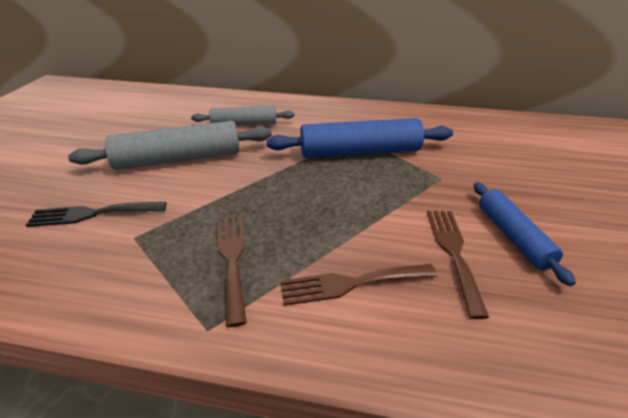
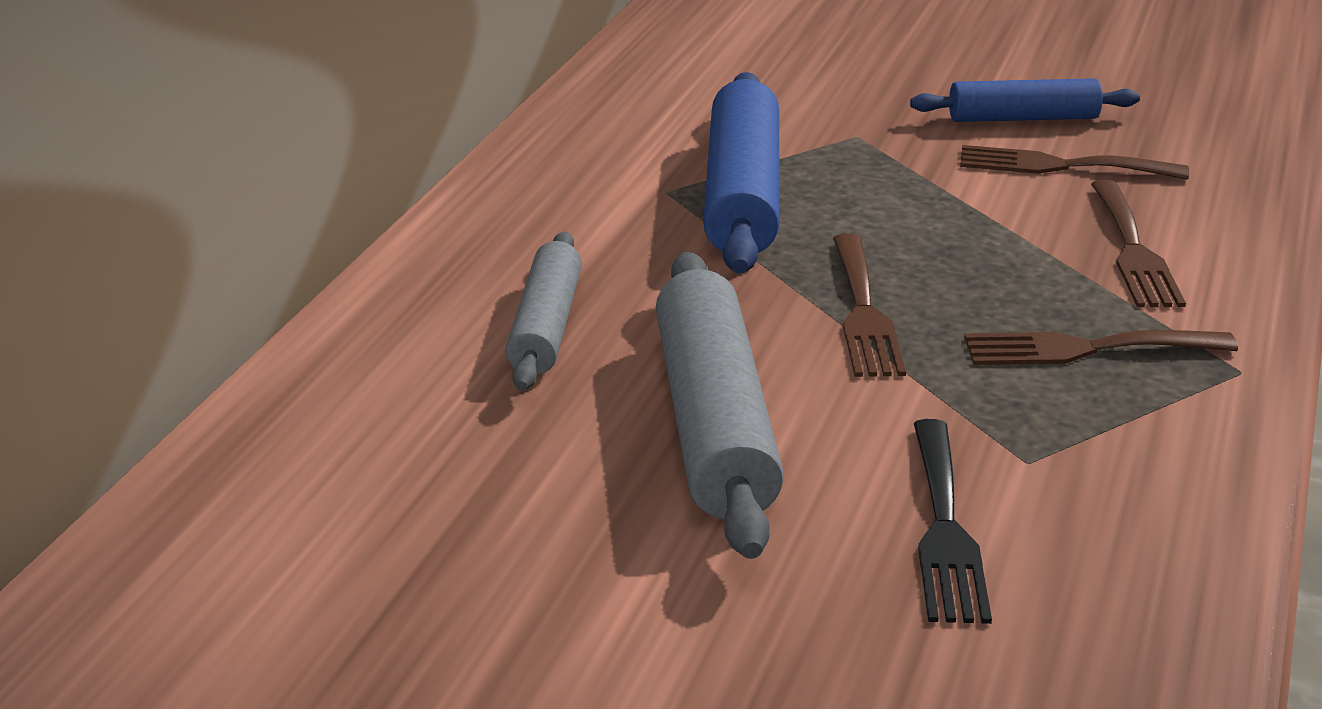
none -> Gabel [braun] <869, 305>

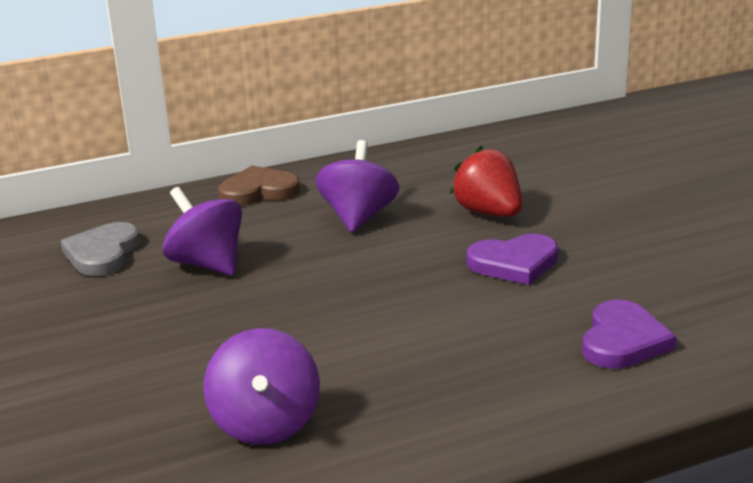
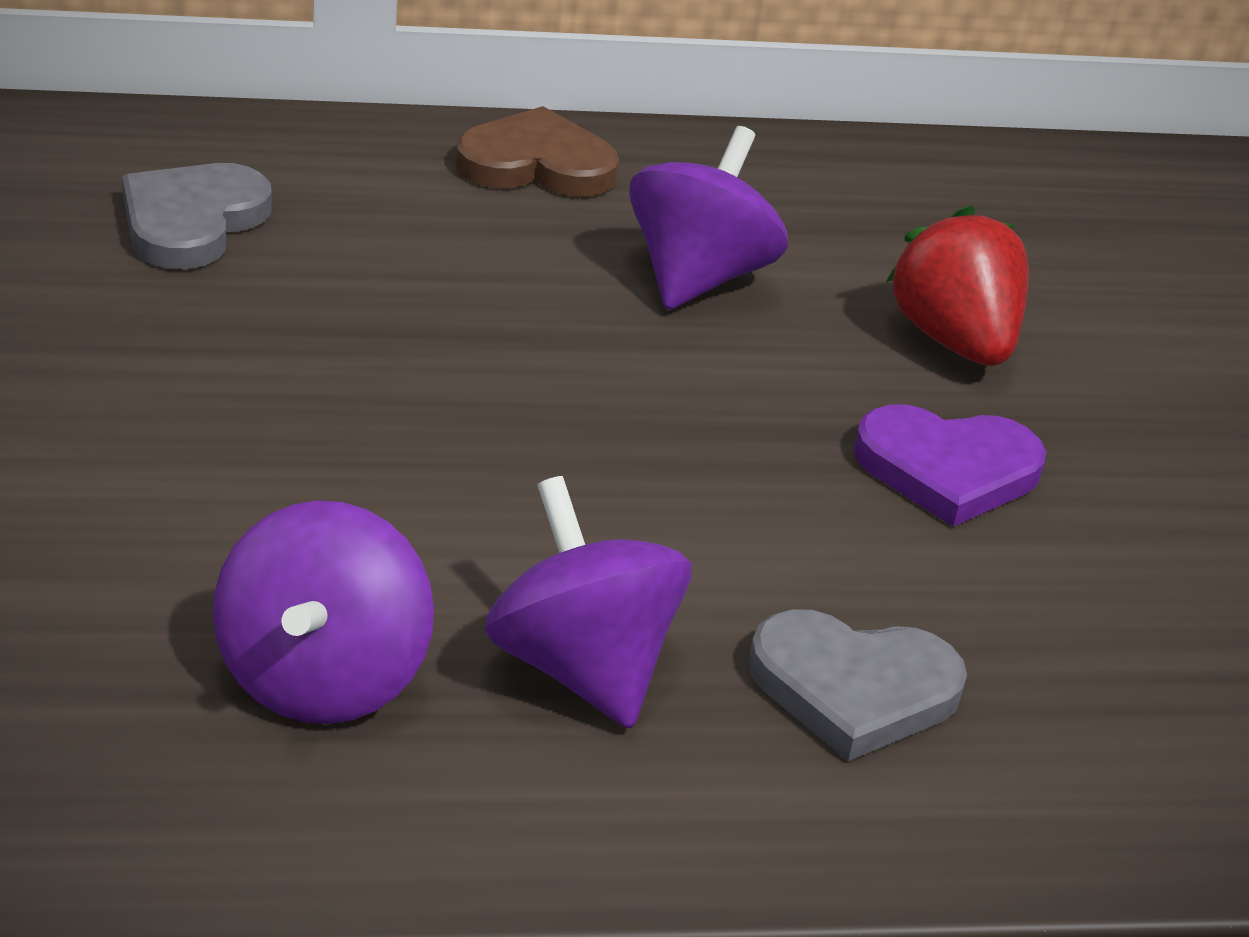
Herz [lila] <629, 334> -> none
none -> Herz [grau] <858, 685>
Kreisel [lila] <202, 231> -> Kreisel [lila] <588, 602>, moved

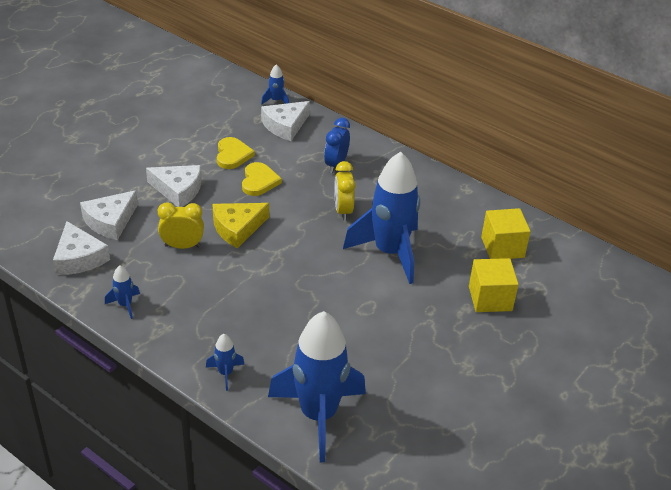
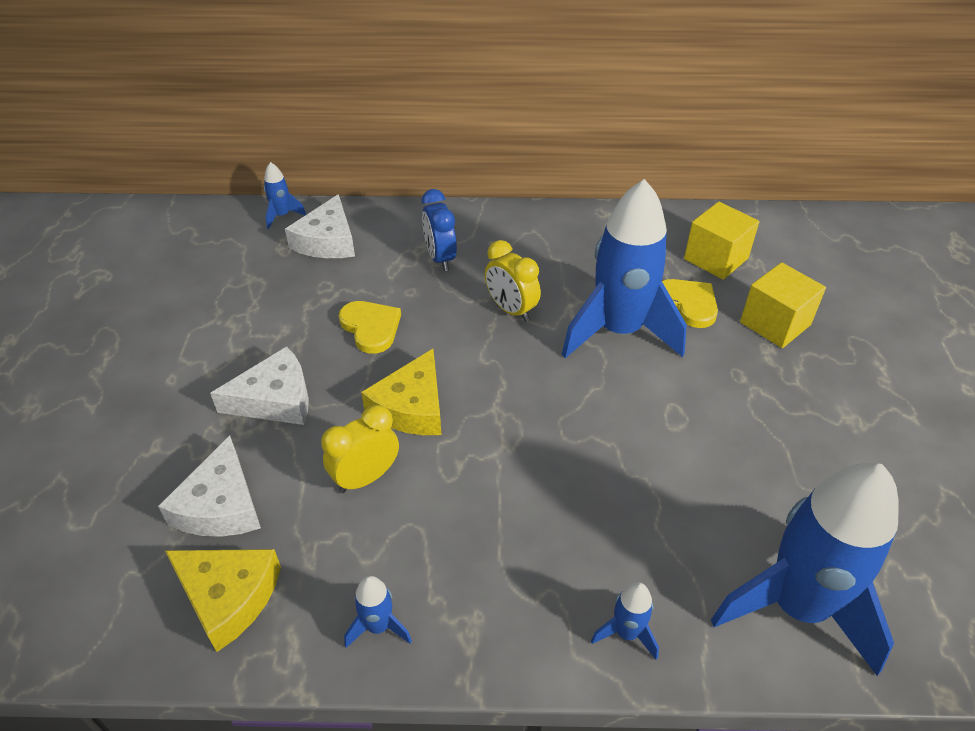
Herz [gelb] <236, 153> -> Herz [gelb] <690, 303>, moved
Käse [weiß] <81, 248> -> Käse [gelb] <223, 600>

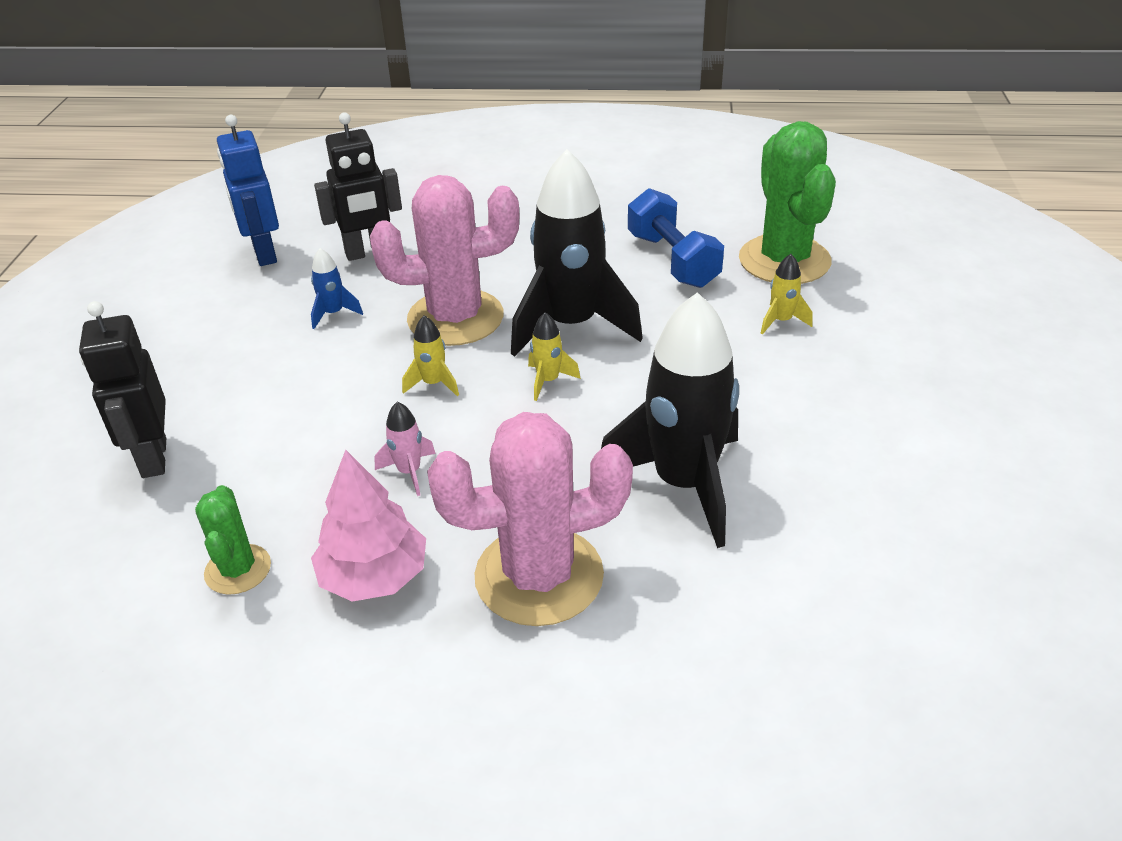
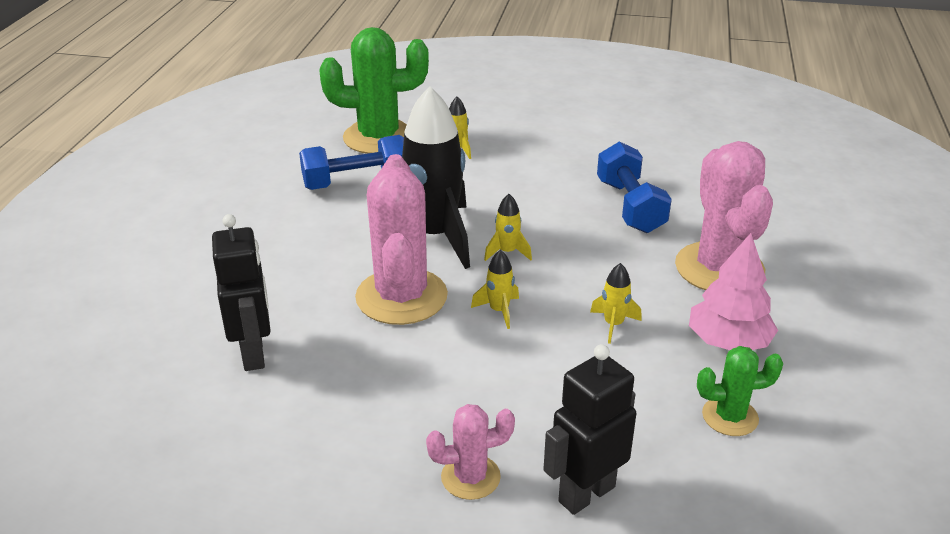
Roboter [blau] <248, 190> -> none
Rakete [blau] <337, 288> -> none
none -> Kaktus [rosa] <470, 452>
Rakete [schwarz] <670, 420> -> Hantel [blau] <634, 187>
Rakete [rosa] <405, 449> -> Rakete [gelb] <616, 303>
Roboter [schwarz] <122, 389> -> Roboter [schwarz] <589, 429>, 150 degrees clockwise

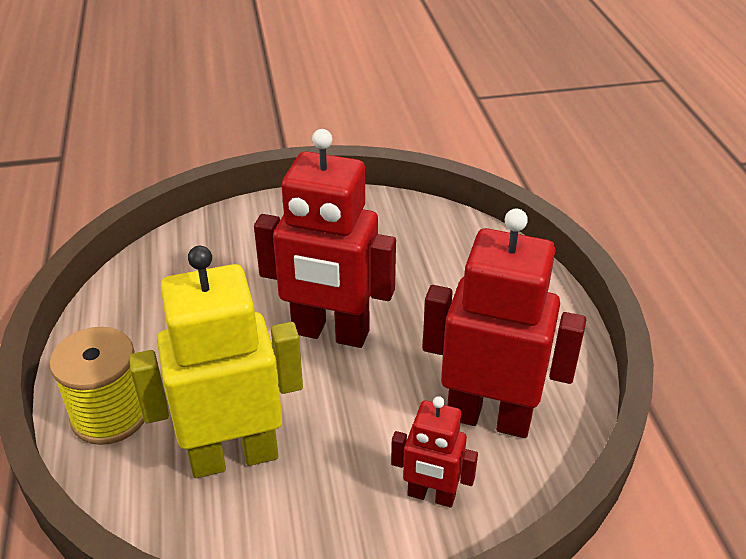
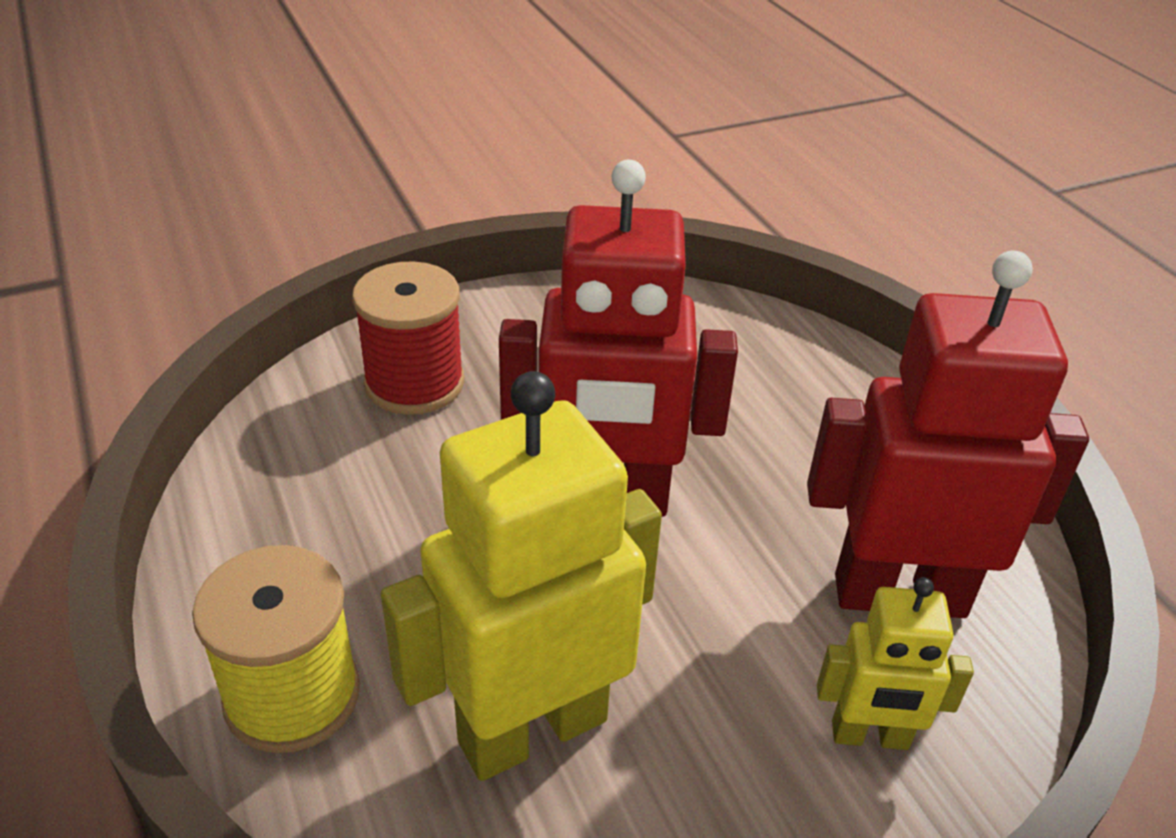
none -> Garnrolle [rot] <408, 338>
Roboter [rot] <434, 452> -> Roboter [gelb] <895, 663>

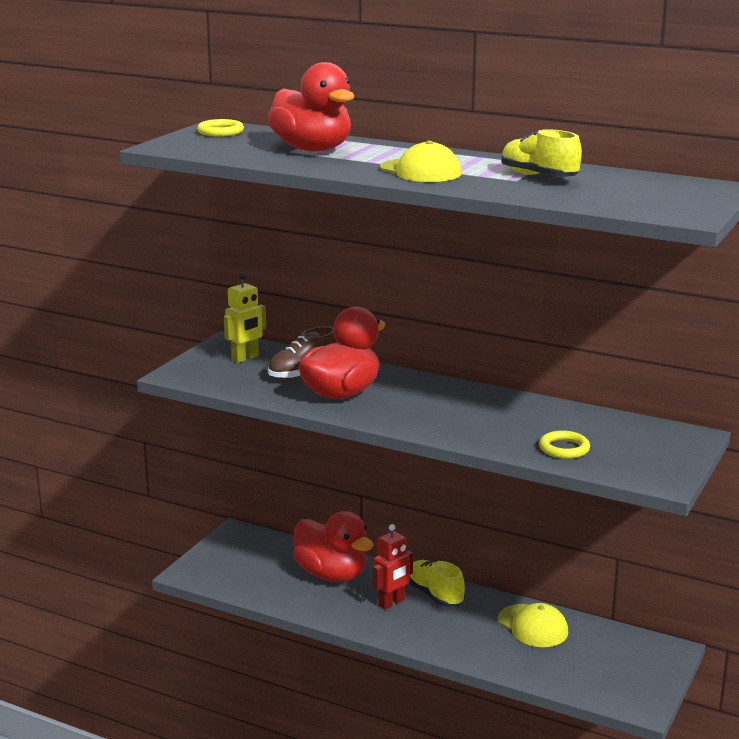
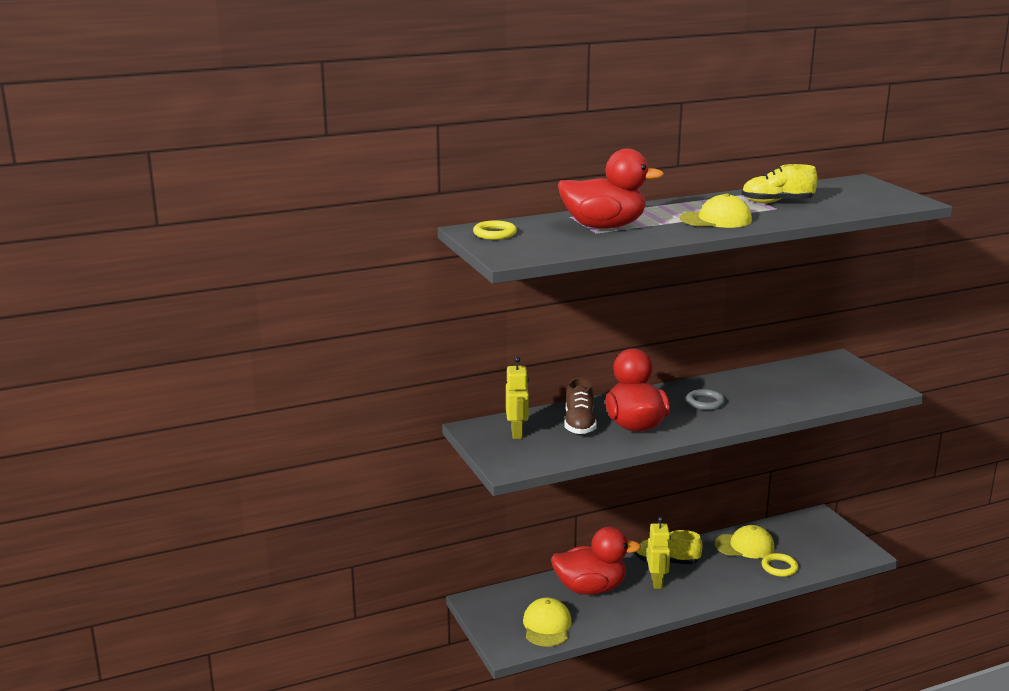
none -> Kappe [gelb] <547, 622>
none -> Ring [grau] <705, 399>
Ring [gelb] <564, 445> -> Ring [gelb] <780, 565>, moved
Roboter [rot] <393, 567> -> Roboter [gelb] <659, 553>

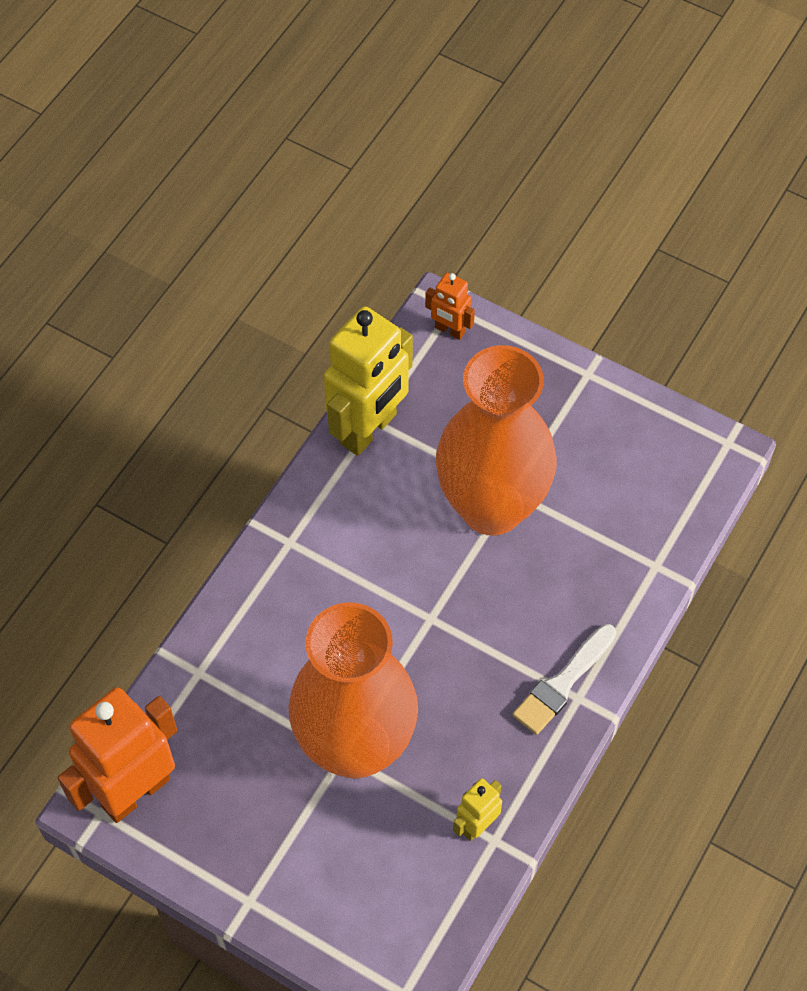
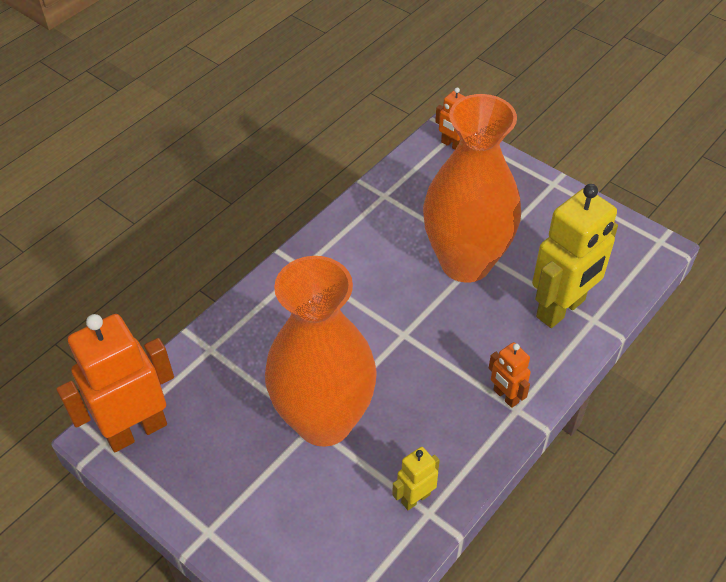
Roboter [gelb] <368, 381> -> Roboter [gelb] <575, 256>, moved
Pinsel [weiß] <564, 679> -> Roboter [orange] <510, 375>

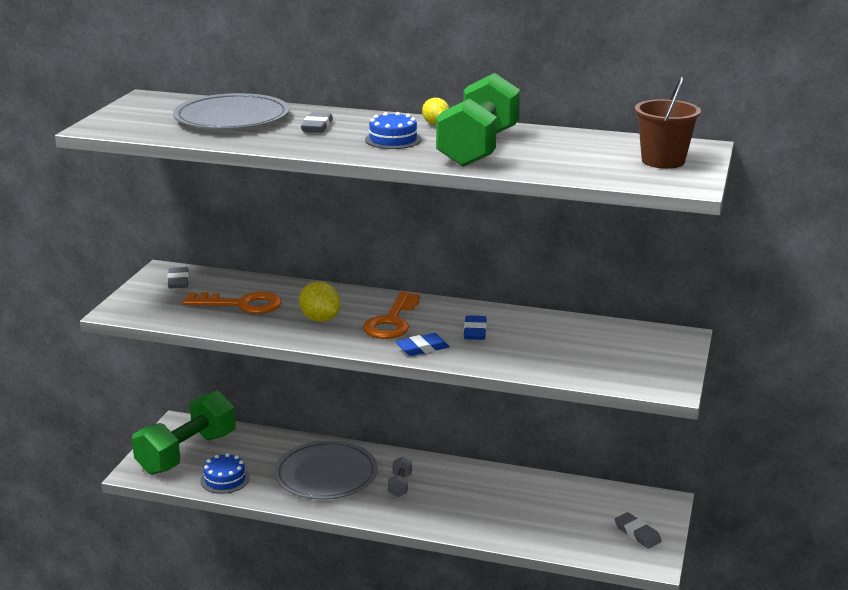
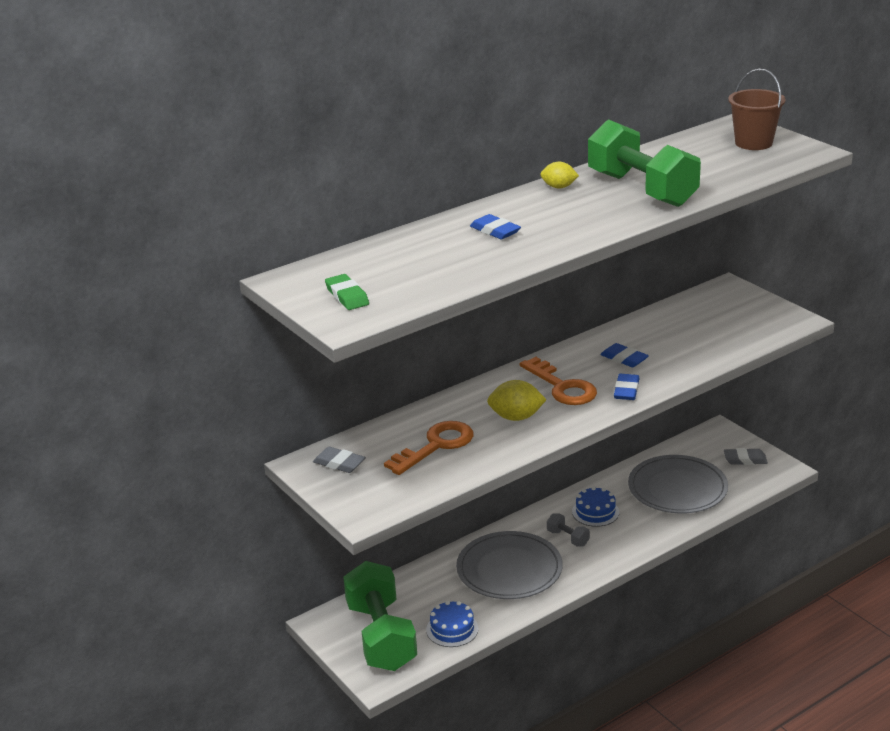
none -> Radiergummi [grün] <347, 292>
Teller [grau] <231, 111> -> Teller [grau] <678, 484>, moved
Kuchen [blau] <393, 130> -> Kuchen [blau] <595, 507>, moved
Radiergummi [grau] <317, 122> -> Radiergummi [blau] <495, 226>

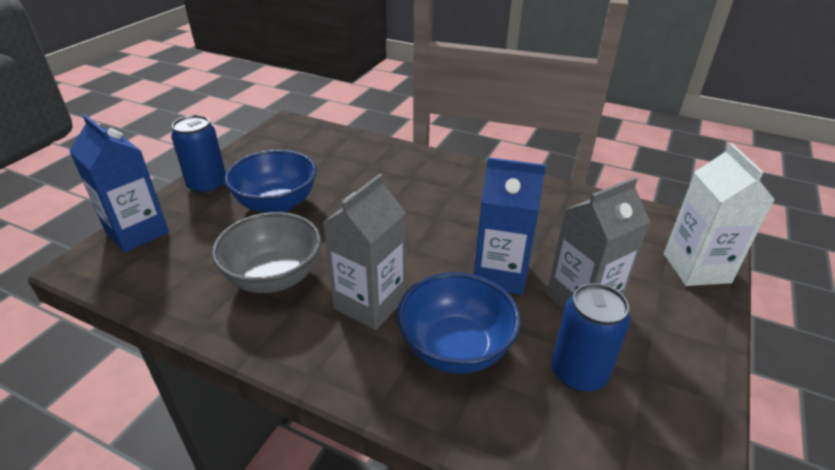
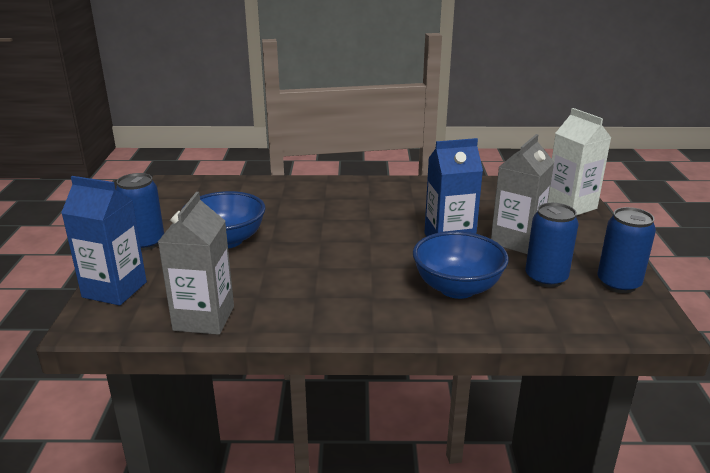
Schüssel [grau] <266, 252> -> none
none -> Dose [blau] <626, 250>
Getränkekarton [grau] <364, 252> -> Getränkekarton [grau] <196, 263>, moved

